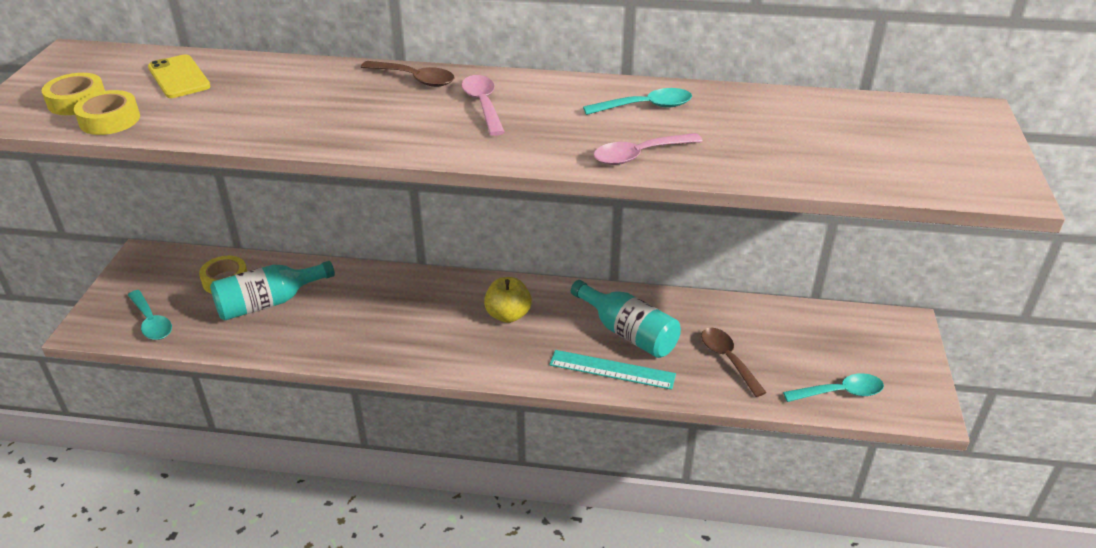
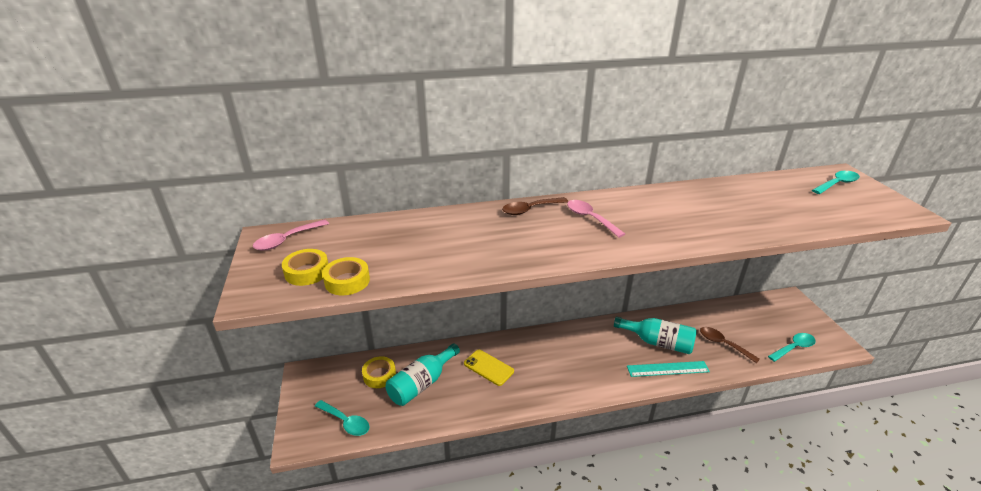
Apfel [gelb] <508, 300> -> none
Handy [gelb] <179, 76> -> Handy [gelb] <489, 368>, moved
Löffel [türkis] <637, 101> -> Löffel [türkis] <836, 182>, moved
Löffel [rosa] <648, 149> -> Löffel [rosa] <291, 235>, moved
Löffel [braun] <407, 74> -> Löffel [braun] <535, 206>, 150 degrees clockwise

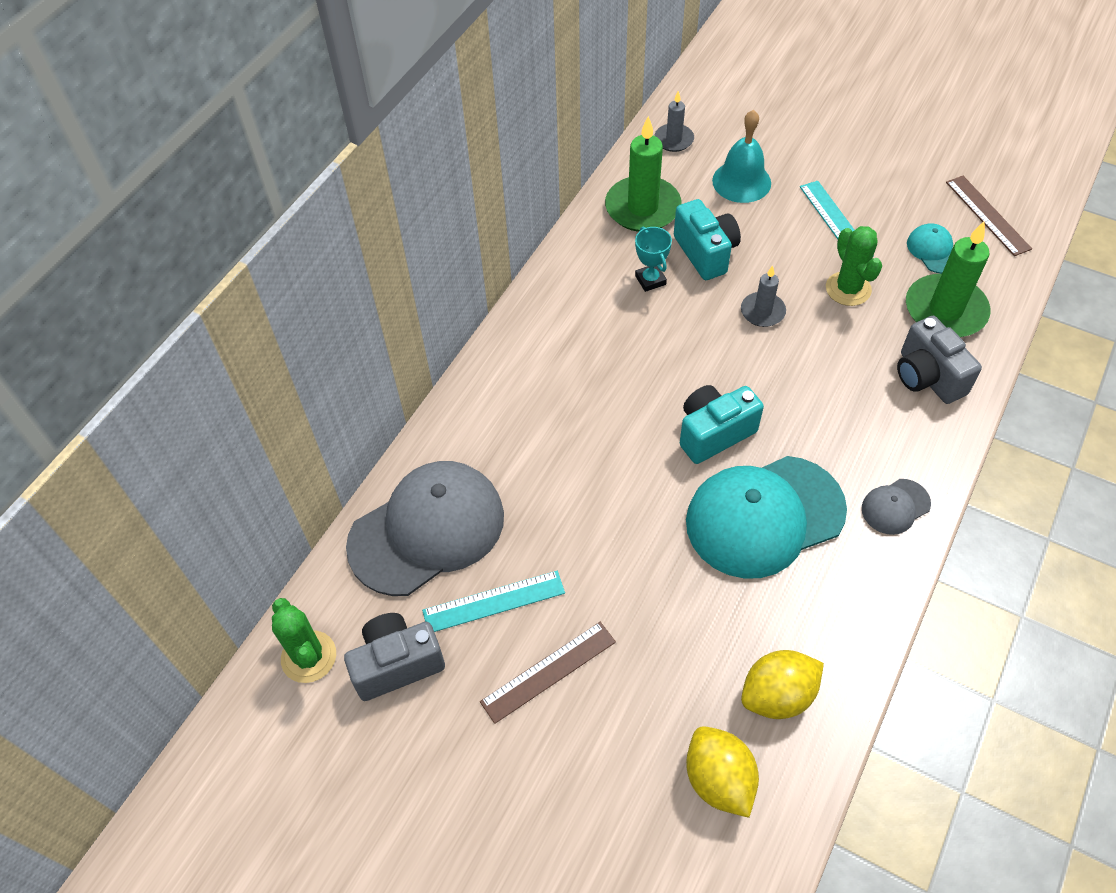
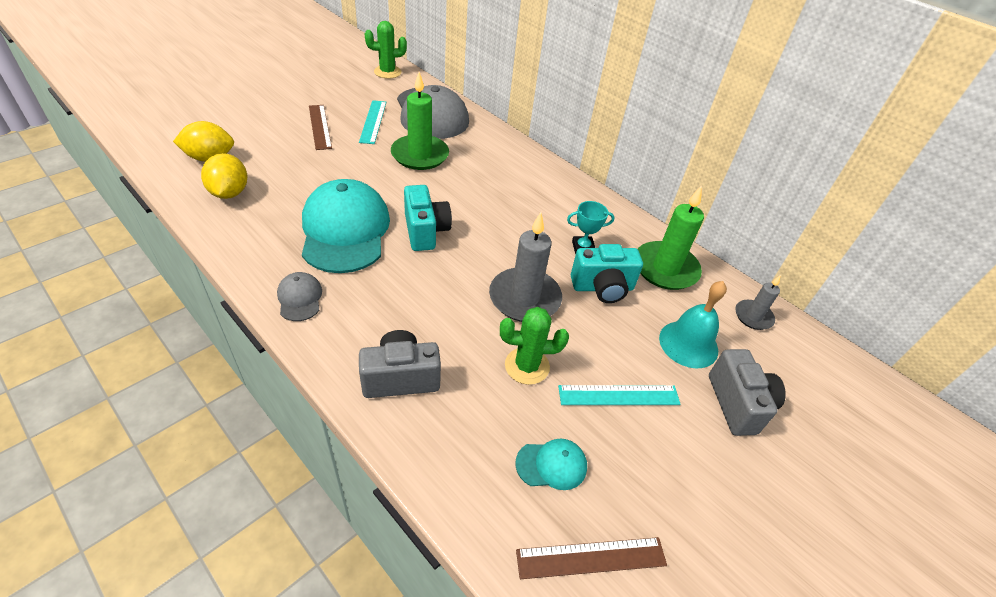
Kamera [grau] <394, 657> -> Kamera [grau] <747, 392>, moved
Kerze [grün] <948, 279> -> Kerze [grün] <420, 121>, moved
Kerze [grau] <763, 296> -> Kerze [grau] <525, 267>, x1.82

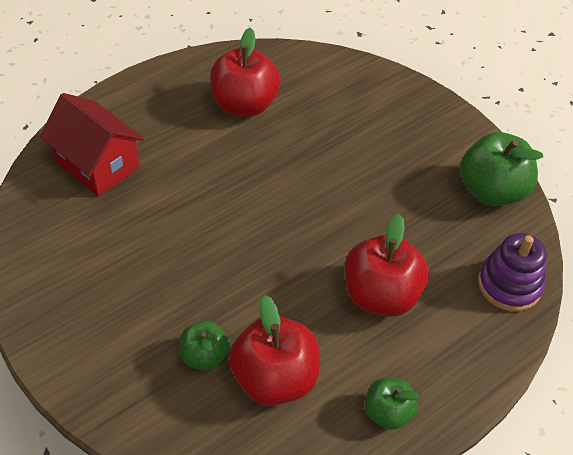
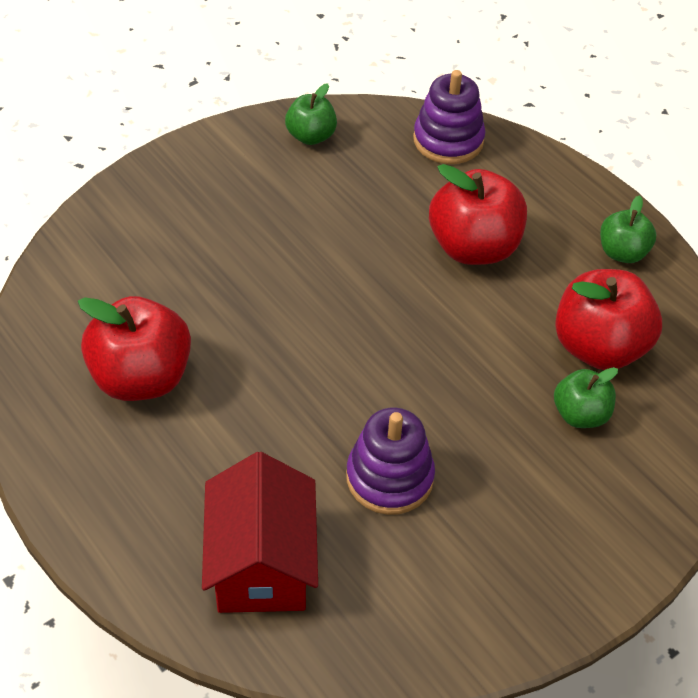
none -> Stapelspielzeug [lila] <390, 461>
Haus [rot] <92, 145> -> Haus [rot] <260, 532>, 45 degrees counterclockwise
Apfel [grün] <501, 169> -> Apfel [grün] <311, 114>, x0.57

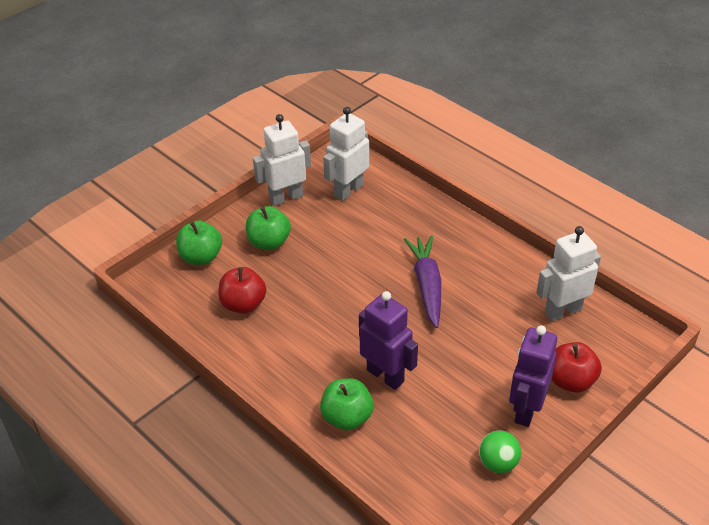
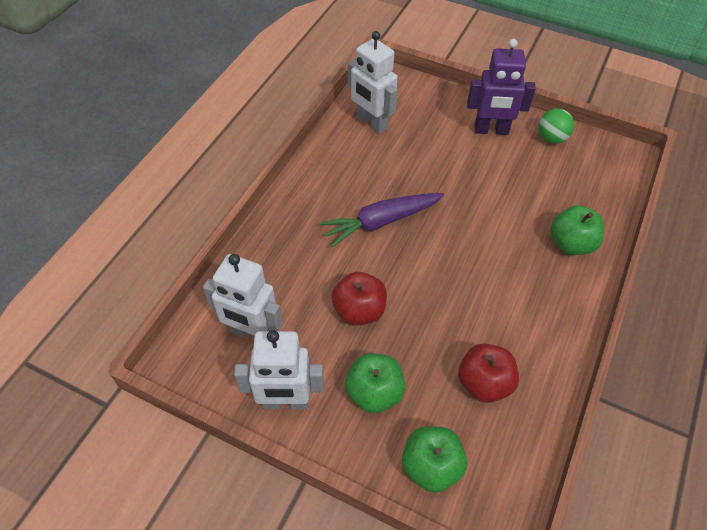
Roboter [lila] <388, 340> -> none
Apfel [rot] <577, 367> -> Apfel [rot] <359, 299>, moved
Roboter [weiß] <282, 160> -> Roboter [weiß] <279, 370>, 45 degrees counterclockwise

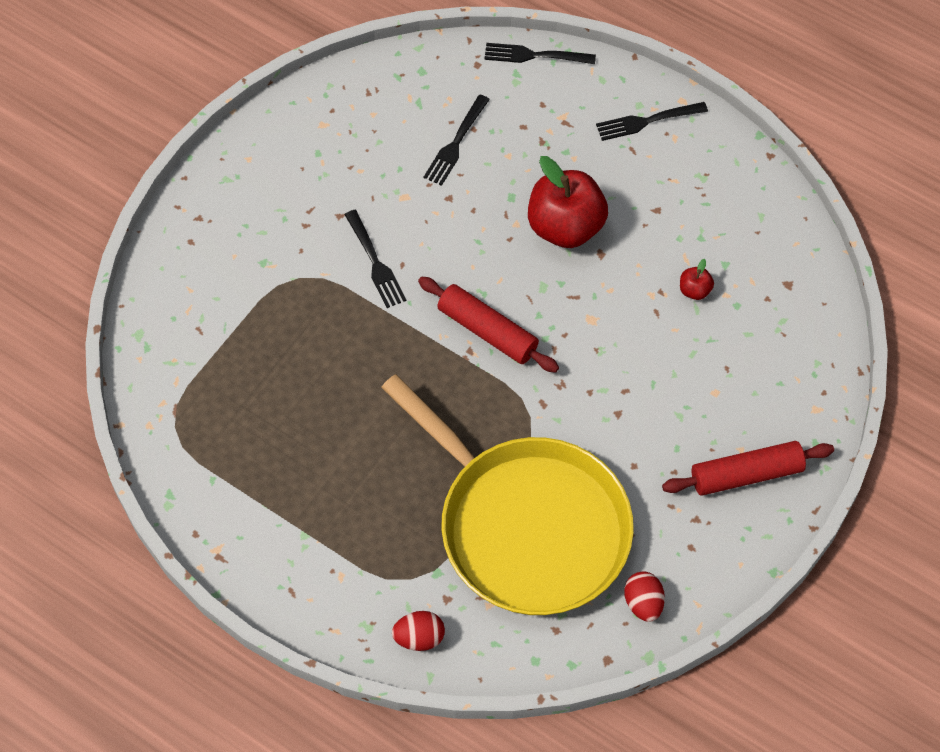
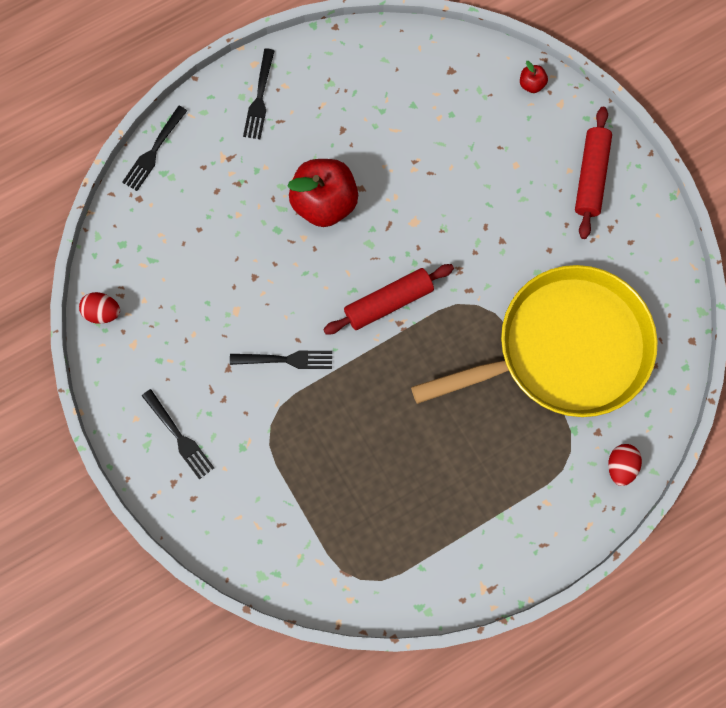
Gabel [schwarz] <457, 140> -> Gabel [schwarz] <178, 434>, moved
Ei [rot] <644, 597> -> Ei [rot] <99, 308>, moved
Apfel [rot] <697, 279> -> Apfel [rot] <534, 77>, moved

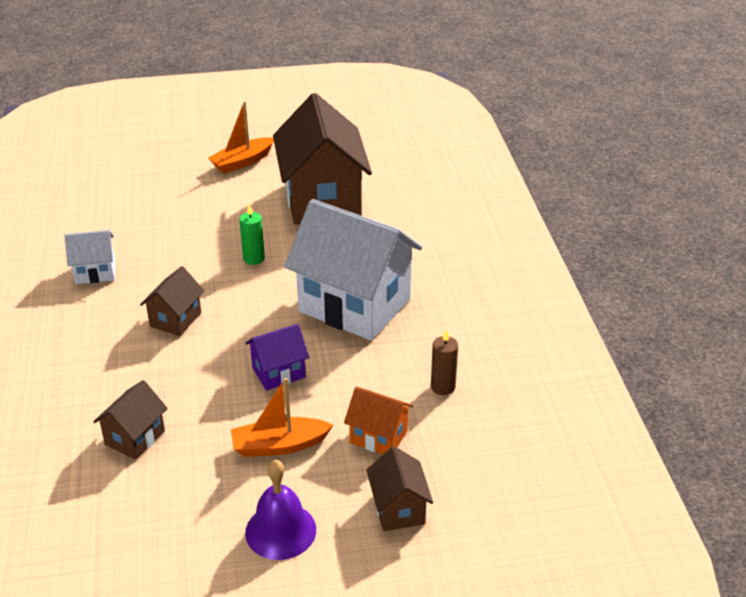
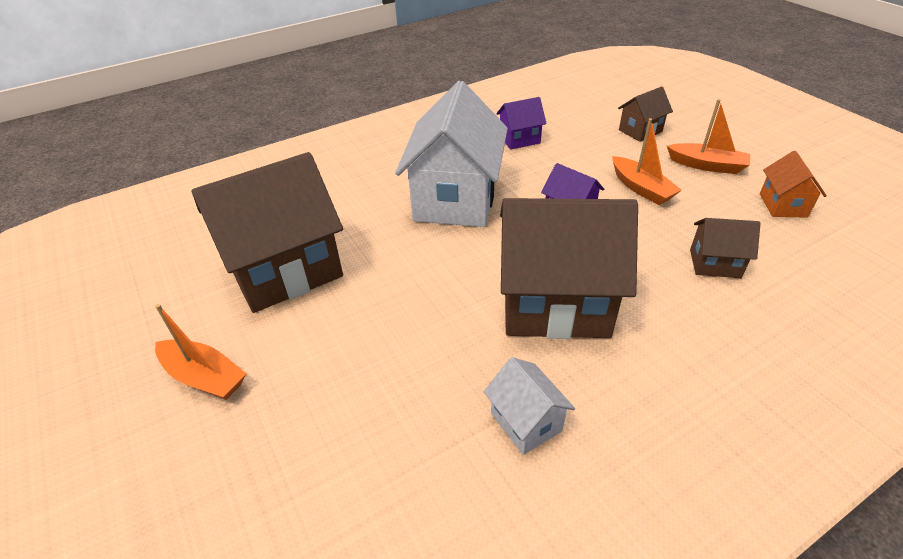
Kerze [grün] <252, 234> -> none
Haus [orange] <378, 420> -> Haus [orange] <793, 184>, moved
Glocke [lila] <280, 510> -> Boot [orange] <708, 136>
Kerze [braun] <444, 362> -> Haus [lila] <521, 123>
Haus [braun] <172, 301> -> Haus [braun] <569, 268>, x2.17

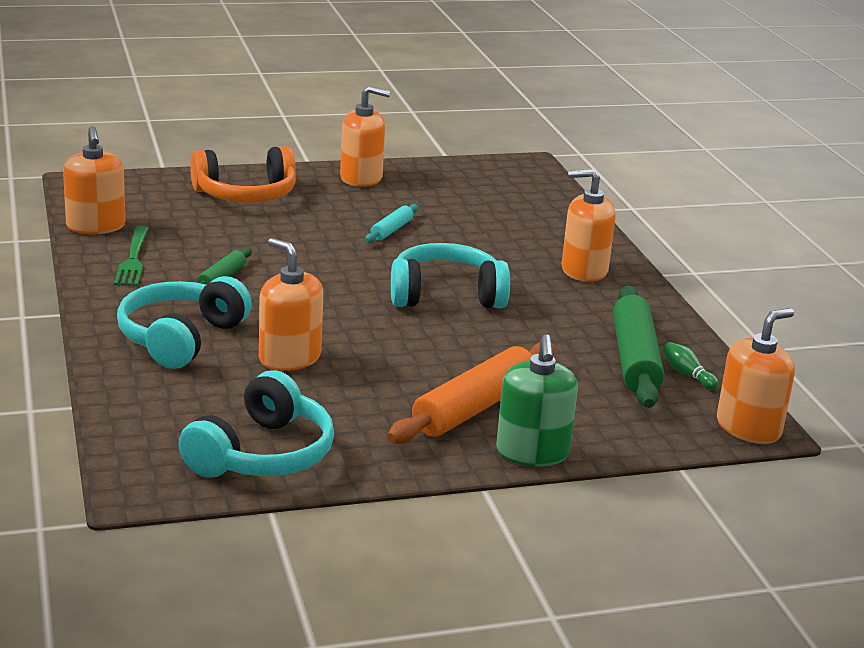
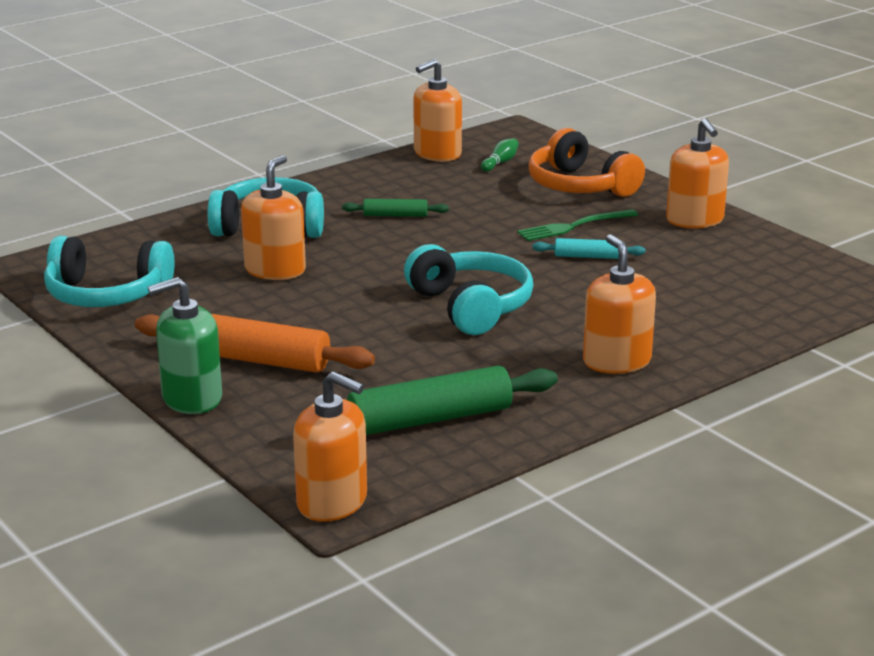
Gabel [grün] <131, 256> -> Gabel [grün] <577, 225>, moved
Bowlingkegel [grün] <691, 366> -> Bowlingkegel [grün] <500, 155>, moved

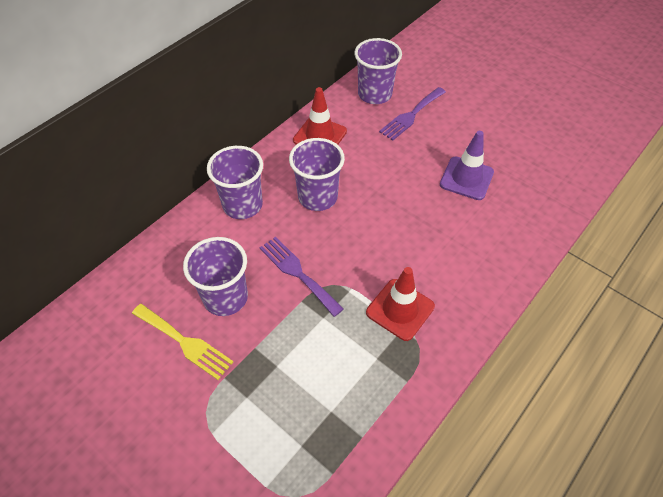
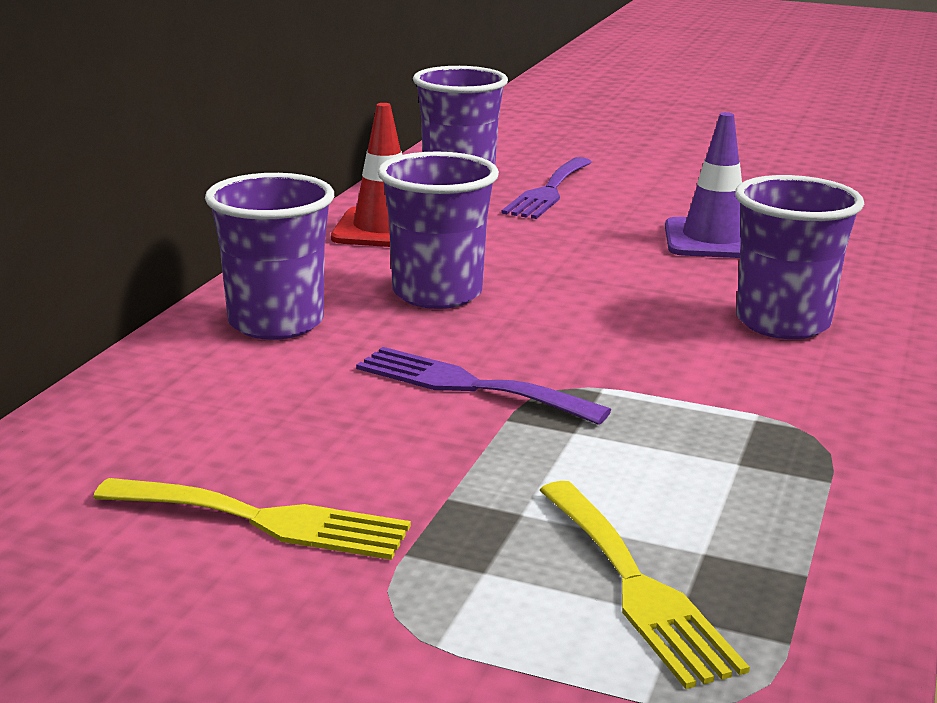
Leitkegel [rot] <400, 304> -> none
none -> Gabel [gelb] <644, 585>
Becher [lila] <215, 276> -> Becher [lila] <799, 257>, moved

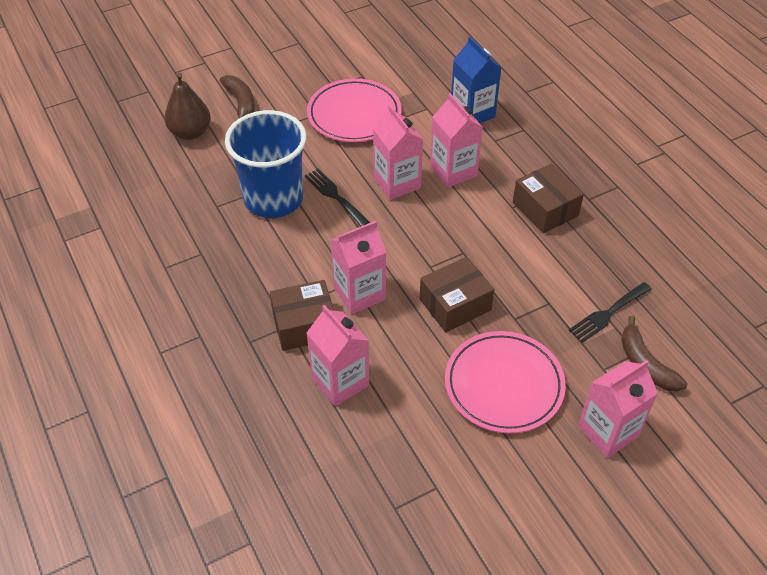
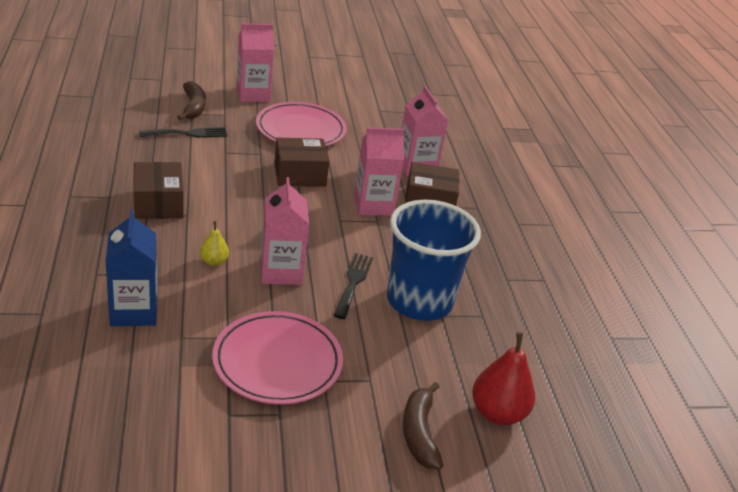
Getränkekarton [rosa] <456, 140> -> Birne [gelb] <214, 243>
Birne [braun] <187, 106> -> Birne [rot] <503, 378>
Gabel [schwarz] <337, 197> -> Gabel [schwarz] <353, 286>, 150 degrees counterclockwise

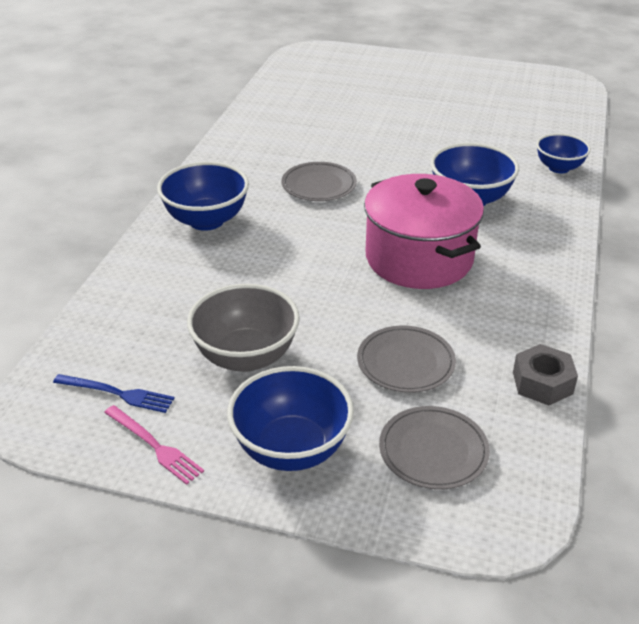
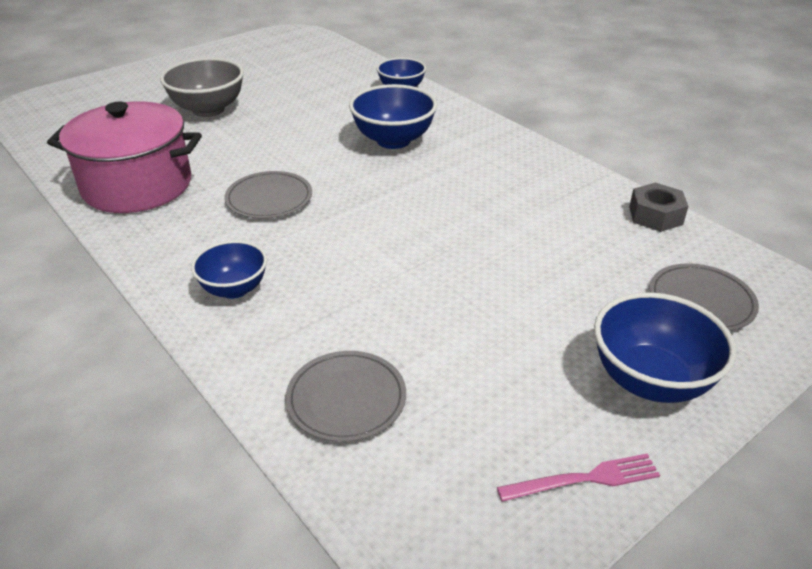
Gabel [blau] <114, 393> -> none
Schüssel [grau] <243, 328> -> Schüssel [grau] <202, 87>, moved
Teller [grau] <406, 359> -> Teller [grau] <345, 396>, moved
Kochtopf [rosa] <424, 231> -> Kochtopf [rosa] <124, 157>, moved
Schüssel [blau] <203, 196> -> Schüssel [blau] <229, 269>, x0.64

